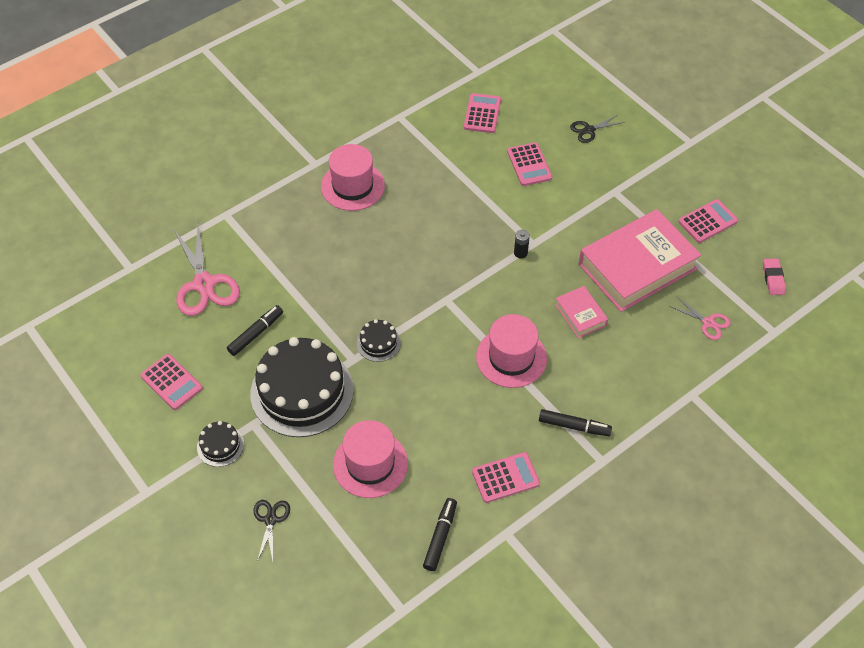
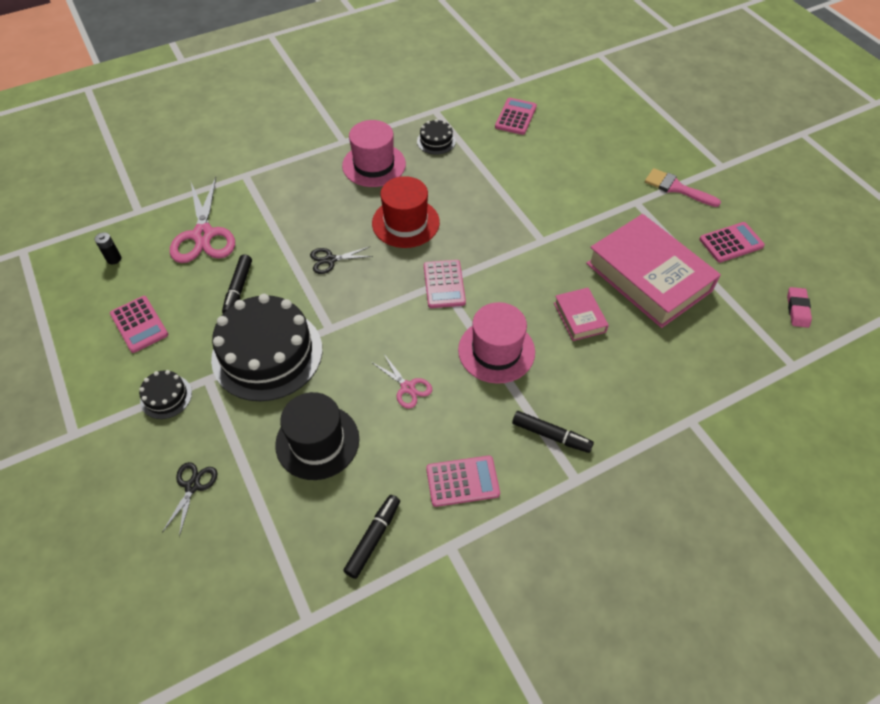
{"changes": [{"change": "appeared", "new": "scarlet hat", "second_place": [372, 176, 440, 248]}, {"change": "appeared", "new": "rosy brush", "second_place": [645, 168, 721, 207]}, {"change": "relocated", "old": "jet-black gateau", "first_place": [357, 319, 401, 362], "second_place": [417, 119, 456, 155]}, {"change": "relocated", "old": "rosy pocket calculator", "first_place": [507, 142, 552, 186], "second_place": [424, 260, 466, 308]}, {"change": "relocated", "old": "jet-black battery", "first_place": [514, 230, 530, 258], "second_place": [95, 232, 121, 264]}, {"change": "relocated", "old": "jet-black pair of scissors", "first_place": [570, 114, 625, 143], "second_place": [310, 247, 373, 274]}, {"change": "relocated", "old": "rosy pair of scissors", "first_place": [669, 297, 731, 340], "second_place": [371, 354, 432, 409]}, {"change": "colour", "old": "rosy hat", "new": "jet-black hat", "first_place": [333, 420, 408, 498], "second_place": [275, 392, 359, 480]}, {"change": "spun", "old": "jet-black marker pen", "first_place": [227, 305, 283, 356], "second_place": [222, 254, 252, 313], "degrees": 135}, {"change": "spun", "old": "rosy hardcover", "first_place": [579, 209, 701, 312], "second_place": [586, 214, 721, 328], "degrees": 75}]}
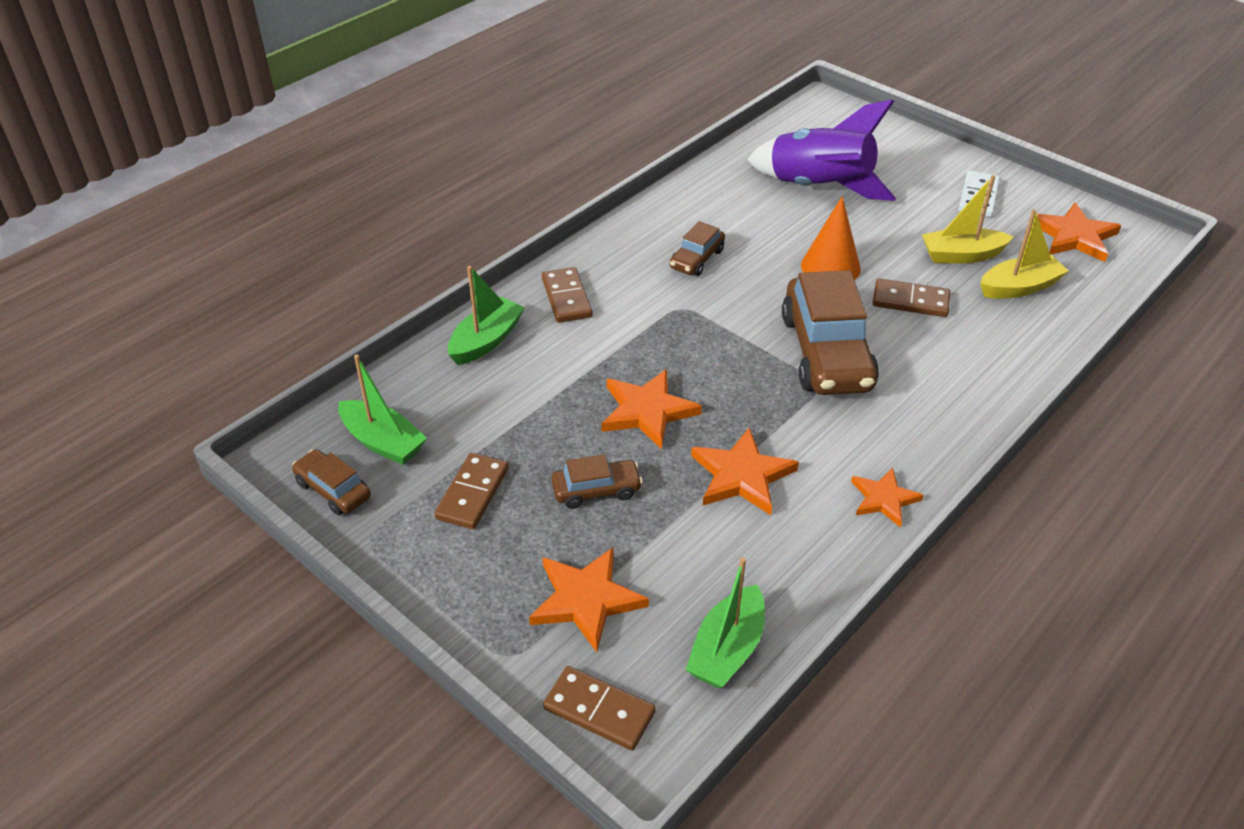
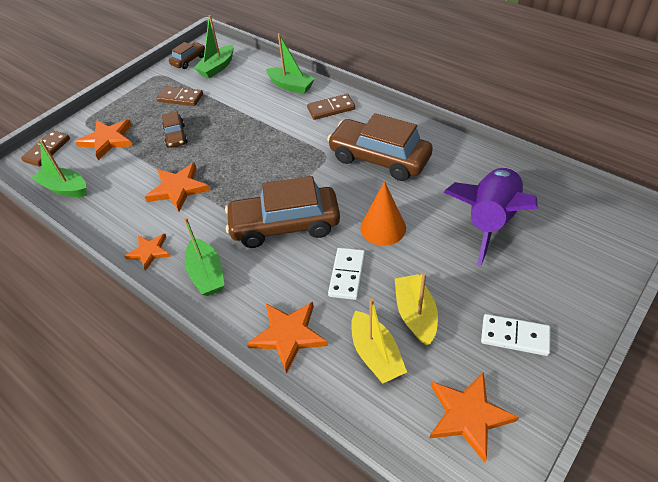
{"changes": [{"change": "appeared", "new": "green sailboat", "second_place": [184, 217, 224, 296]}, {"change": "relocated", "old": "bright orange star", "first_place": [601, 369, 702, 449], "second_place": [247, 302, 328, 374]}, {"change": "colour", "old": "brown domino piece", "new": "white domino piece", "first_place": [873, 278, 950, 317], "second_place": [328, 248, 365, 300]}, {"change": "size", "old": "brown automobile", "first_place": [670, 221, 725, 276], "second_place": [327, 113, 433, 181], "factor": 2.03}]}
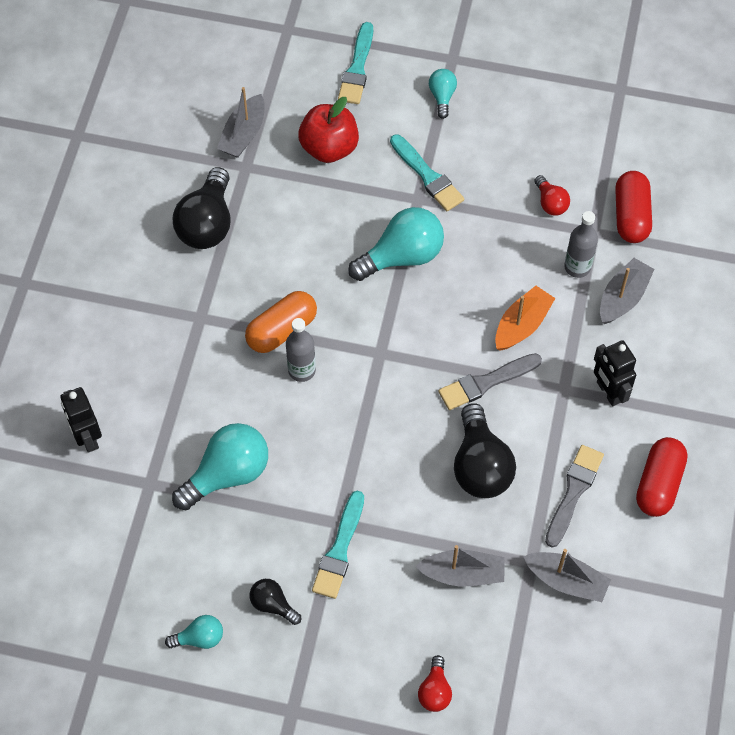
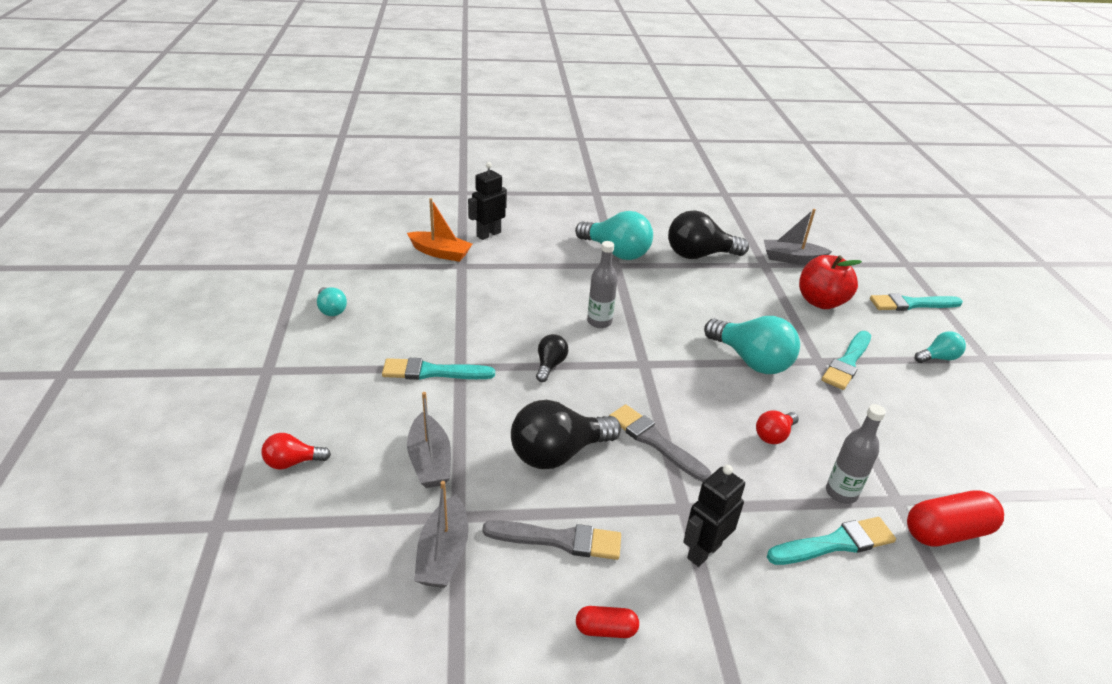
{"changes": [{"change": "missing", "old": "bright orange pill shape", "first_place": [245, 291, 317, 353]}, {"change": "relocated", "old": "aqua bulb", "first_place": [172, 423, 268, 510], "second_place": [575, 211, 653, 260]}, {"change": "relocated", "old": "jet-black bulb", "first_place": [250, 579, 301, 625], "second_place": [536, 334, 568, 382]}, {"change": "relocated", "old": "bright orange sailboat", "first_place": [495, 286, 555, 351], "second_place": [407, 198, 472, 262]}, {"change": "relocated", "old": "scarlet bulb", "first_place": [534, 175, 570, 216], "second_place": [756, 411, 799, 444]}, {"change": "exchanged", "old": "grey sailboat", "new": "aqua brush", "first_place": [600, 258, 654, 324], "second_place": [767, 517, 896, 565]}, {"change": "size", "old": "scarlet pill shape", "first_place": [636, 437, 688, 517], "second_place": [576, 606, 639, 638], "factor": 0.55}]}
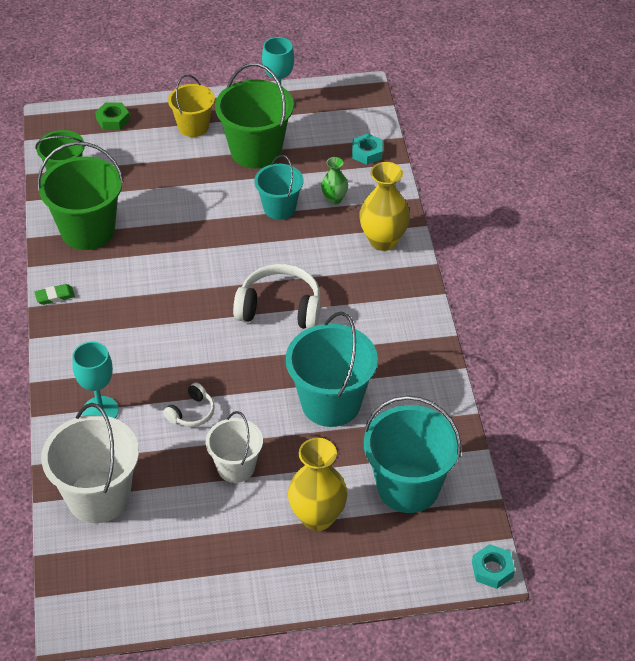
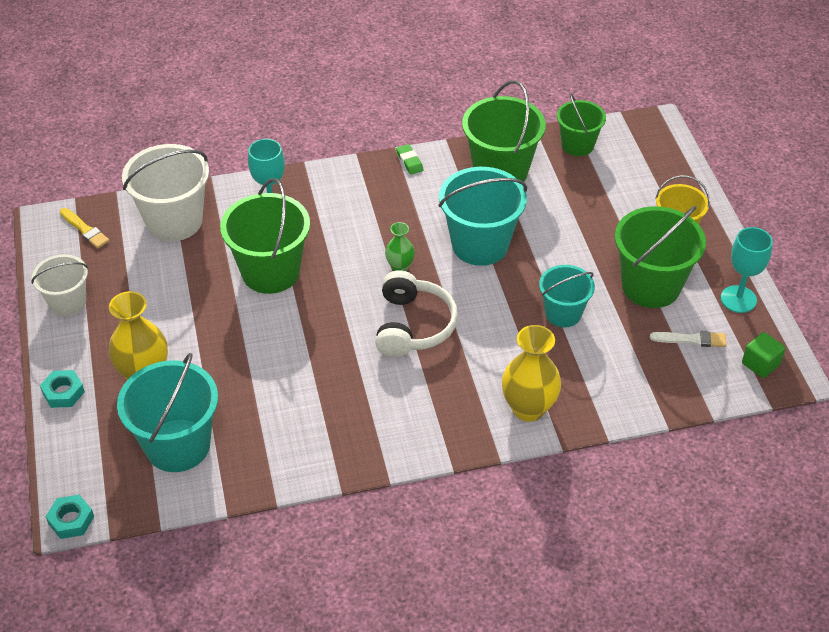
{"changes": [{"change": "missing", "old": "green hex nut", "first_place": [95, 102, 130, 130]}, {"change": "appeared", "new": "yellow brush", "second_place": [60, 208, 110, 248]}, {"change": "appeared", "new": "white brush", "second_place": [650, 331, 727, 347]}, {"change": "appeared", "new": "green solid cube", "second_place": [742, 332, 785, 378]}, {"change": "relocated", "old": "white sand bucket", "first_place": [206, 411, 263, 483], "second_place": [31, 254, 88, 317]}, {"change": "relocated", "old": "aqua sand bucket", "first_place": [286, 312, 378, 427], "second_place": [439, 167, 527, 266]}, {"change": "relocated", "old": "green tall vase", "first_place": [321, 157, 348, 204], "second_place": [385, 222, 415, 271]}, {"change": "relocated", "old": "aqua hex nut", "first_place": [352, 134, 383, 165], "second_place": [40, 370, 85, 408]}, {"change": "exchanged", "old": "white headset", "new": "green sand bucket", "first_place": [163, 382, 215, 427], "second_place": [220, 178, 310, 294]}]}
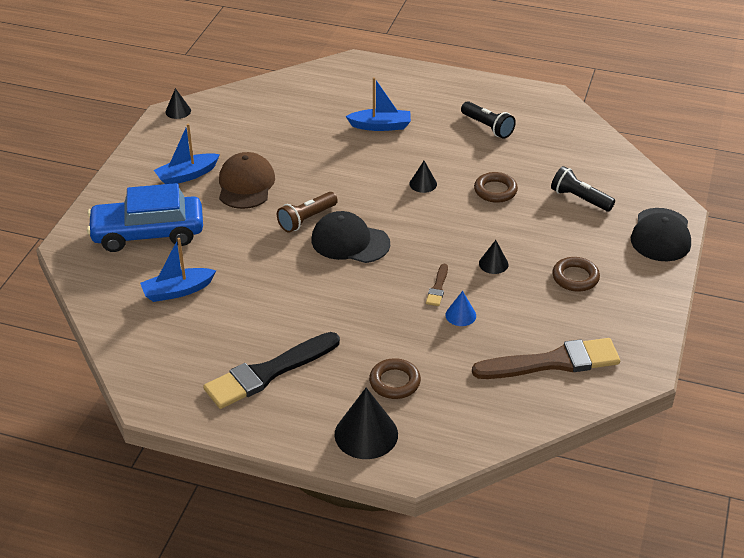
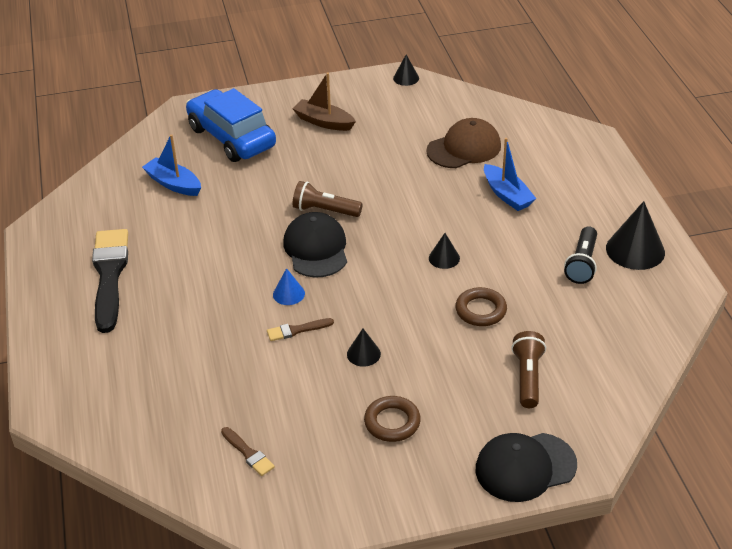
{"changes": [{"change": "missing", "old": "brown ring", "first_place": [369, 358, 421, 399]}, {"change": "relocated", "old": "brown baseball cap", "first_place": [219, 152, 275, 209], "second_place": [426, 118, 501, 168]}, {"change": "relocated", "old": "jet-black solid cone", "first_place": [334, 388, 398, 459], "second_place": [606, 201, 665, 270]}, {"change": "relocated", "old": "cobalt solid cone", "first_place": [445, 291, 476, 326], "second_place": [273, 268, 305, 305]}, {"change": "colour", "old": "cobalt sailboat", "new": "brown sailboat", "first_place": [154, 124, 220, 184], "second_place": [292, 73, 356, 131]}, {"change": "colour", "old": "jet-black torch", "new": "brown torch", "first_place": [551, 166, 615, 211], "second_place": [511, 331, 546, 408]}, {"change": "spun", "old": "jet-black brush", "first_place": [203, 332, 340, 409], "second_place": [92, 229, 128, 333], "degrees": 60}, {"change": "size", "old": "brown brush", "first_place": [472, 338, 620, 379], "second_place": [221, 427, 275, 476], "factor": 0.44}]}
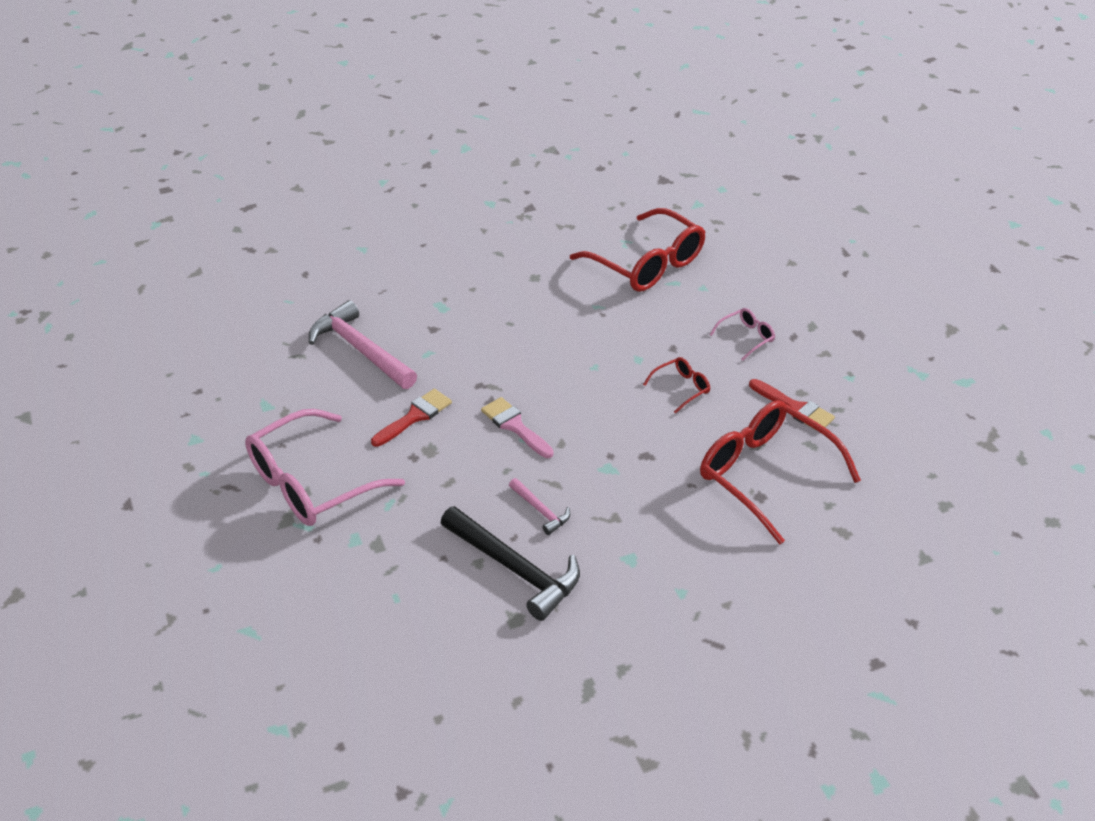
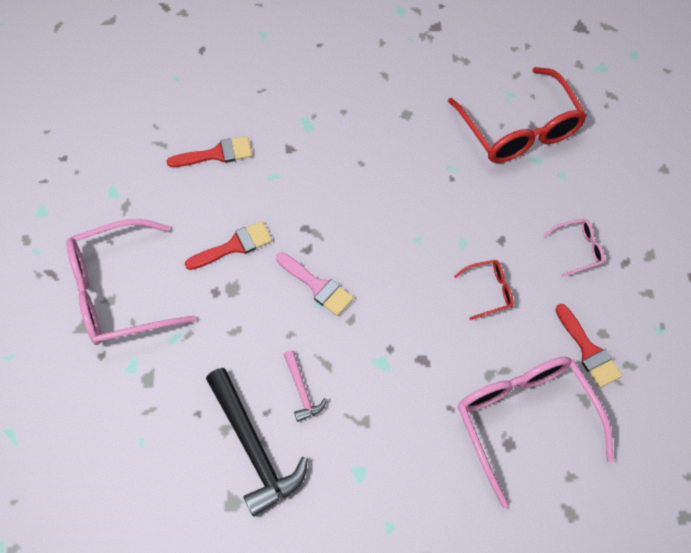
{"changes": [{"change": "exchanged", "old": "rosy carpenter's hammer", "new": "scarlet brush", "first_place": [309, 300, 417, 389], "second_place": [167, 136, 252, 167]}, {"change": "colour", "old": "scarlet eyeglasses", "new": "rosy eyeglasses", "first_place": [700, 400, 861, 544], "second_place": [458, 357, 614, 508]}, {"change": "spun", "old": "rosy brush", "first_place": [481, 397, 554, 458], "second_place": [276, 252, 354, 316], "degrees": 150}]}
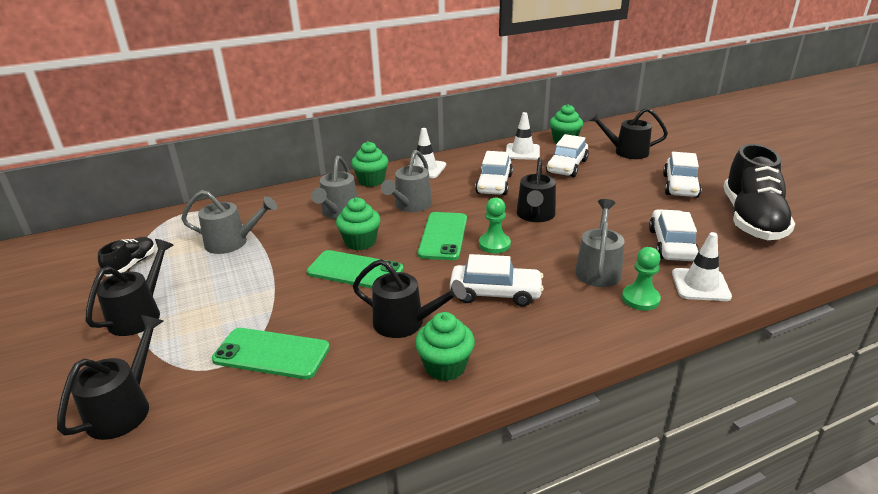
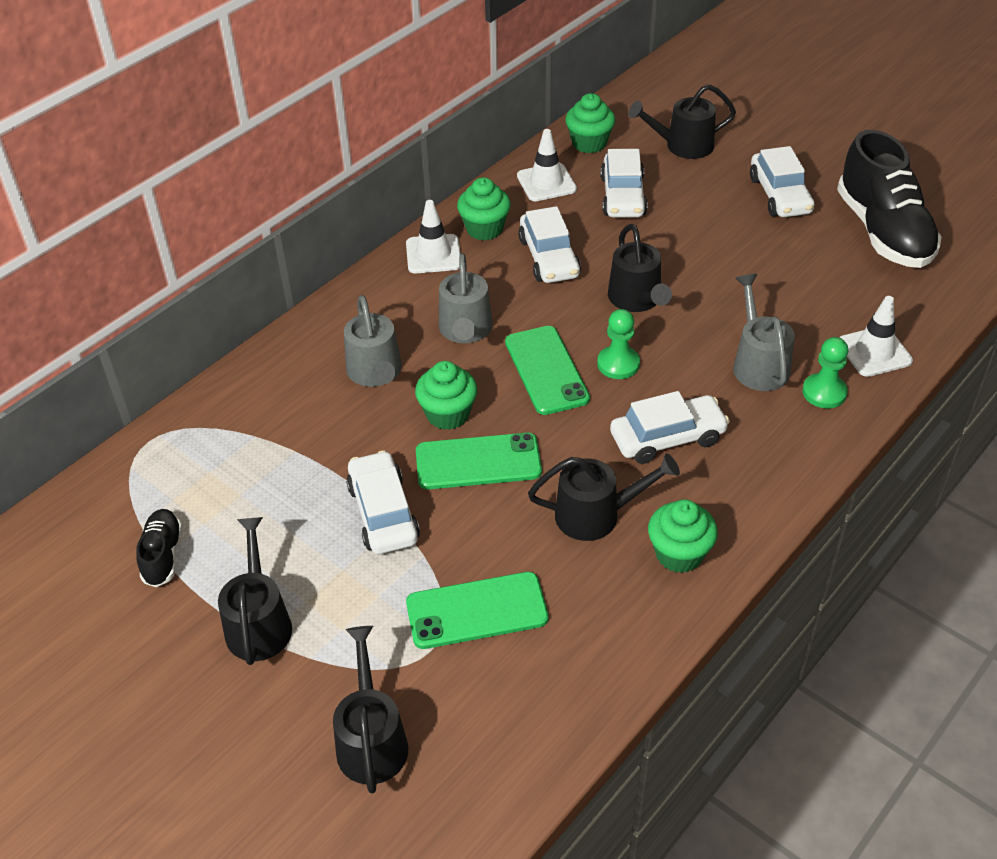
{"changes": [{"change": "missing", "old": "grey watering pot", "first_place": [181, 190, 277, 254]}, {"change": "relocated", "old": "green cupcake", "first_place": [351, 141, 388, 187], "second_place": [457, 177, 511, 241]}, {"change": "relocated", "old": "white automobile", "first_place": [649, 209, 699, 261], "second_place": [346, 450, 420, 554]}]}
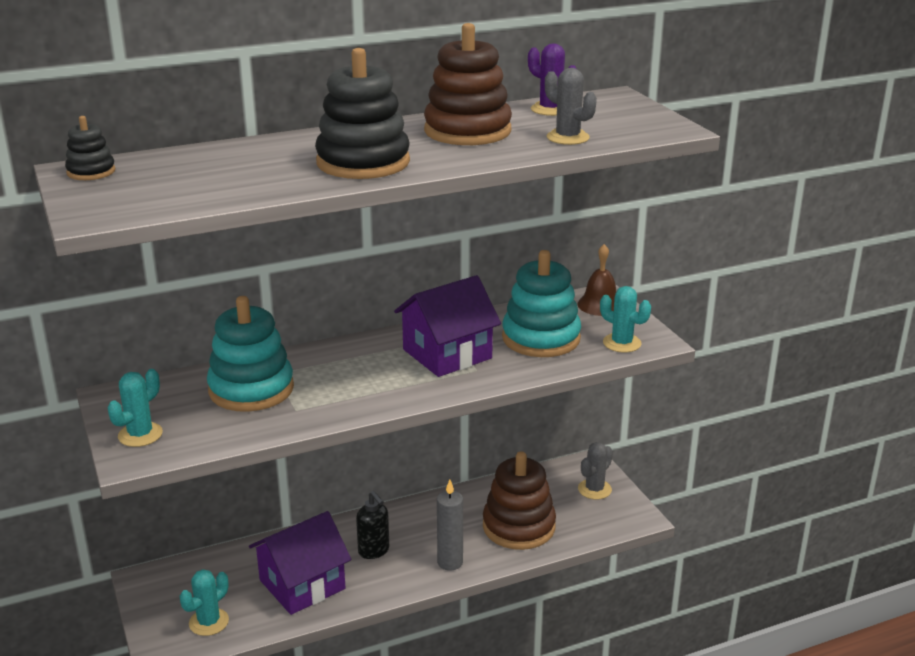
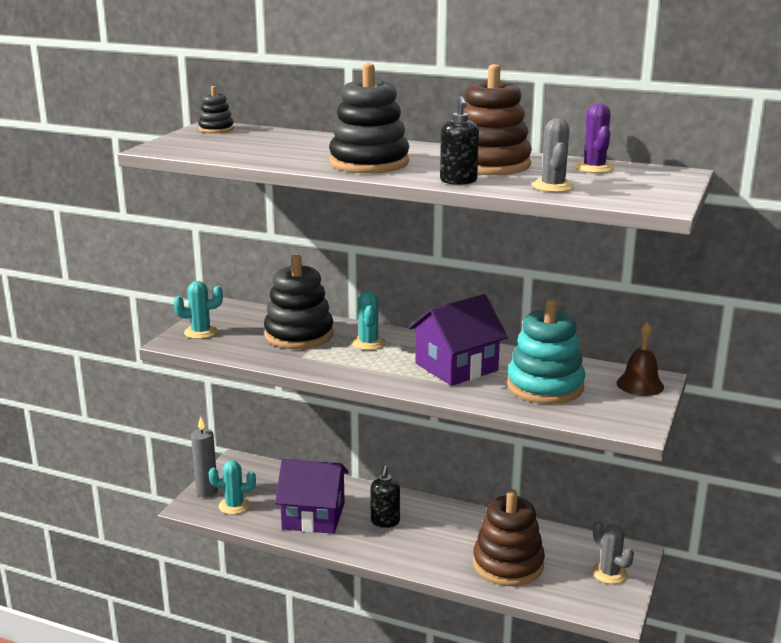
{"changes": [{"change": "appeared", "new": "jet-black soap dispenser", "second_place": [440, 96, 479, 185]}, {"change": "relocated", "old": "grey wax candle", "first_place": [437, 480, 463, 571], "second_place": [191, 417, 218, 497]}, {"change": "relocated", "old": "aqua cactus", "first_place": [600, 286, 651, 353], "second_place": [352, 291, 386, 350]}, {"change": "colour", "old": "aqua stacking toy", "new": "jet-black stacking toy", "first_place": [207, 296, 294, 412], "second_place": [264, 255, 334, 349]}, {"change": "spun", "old": "royal purple toy house", "first_place": [394, 275, 501, 377], "second_place": [408, 294, 508, 386], "degrees": -45}, {"change": "spun", "old": "grey cactus", "first_place": [578, 442, 613, 499], "second_place": [592, 521, 634, 584], "degrees": 60}]}
